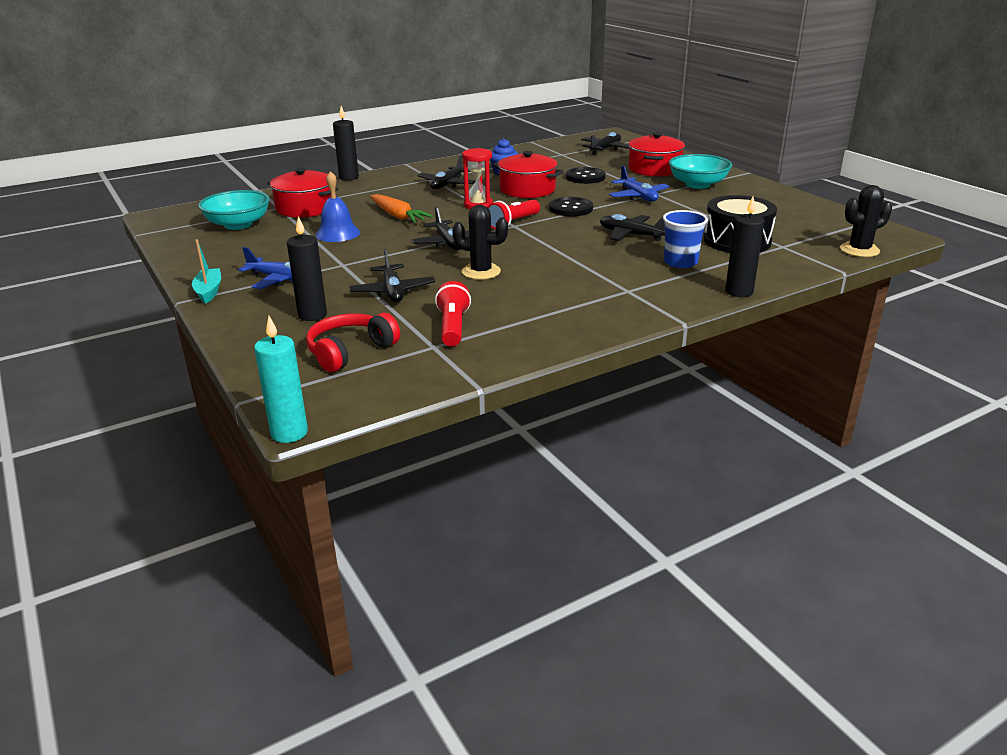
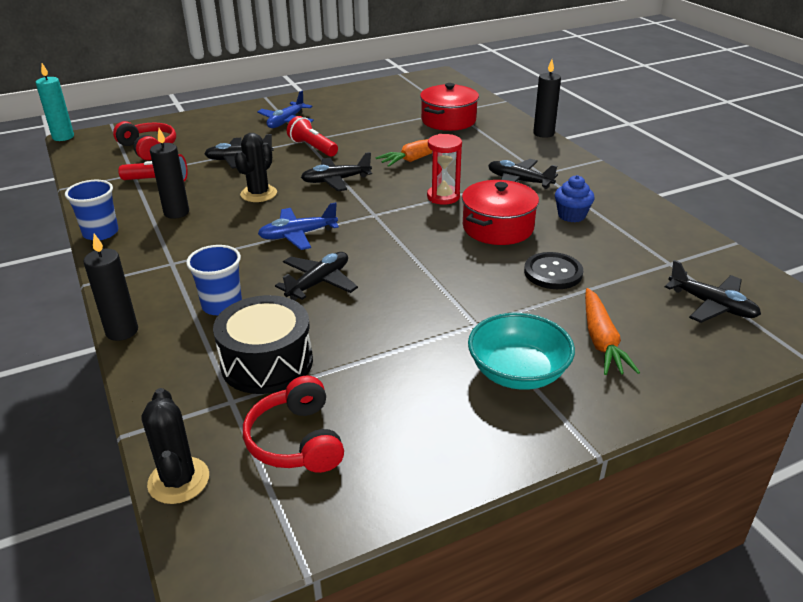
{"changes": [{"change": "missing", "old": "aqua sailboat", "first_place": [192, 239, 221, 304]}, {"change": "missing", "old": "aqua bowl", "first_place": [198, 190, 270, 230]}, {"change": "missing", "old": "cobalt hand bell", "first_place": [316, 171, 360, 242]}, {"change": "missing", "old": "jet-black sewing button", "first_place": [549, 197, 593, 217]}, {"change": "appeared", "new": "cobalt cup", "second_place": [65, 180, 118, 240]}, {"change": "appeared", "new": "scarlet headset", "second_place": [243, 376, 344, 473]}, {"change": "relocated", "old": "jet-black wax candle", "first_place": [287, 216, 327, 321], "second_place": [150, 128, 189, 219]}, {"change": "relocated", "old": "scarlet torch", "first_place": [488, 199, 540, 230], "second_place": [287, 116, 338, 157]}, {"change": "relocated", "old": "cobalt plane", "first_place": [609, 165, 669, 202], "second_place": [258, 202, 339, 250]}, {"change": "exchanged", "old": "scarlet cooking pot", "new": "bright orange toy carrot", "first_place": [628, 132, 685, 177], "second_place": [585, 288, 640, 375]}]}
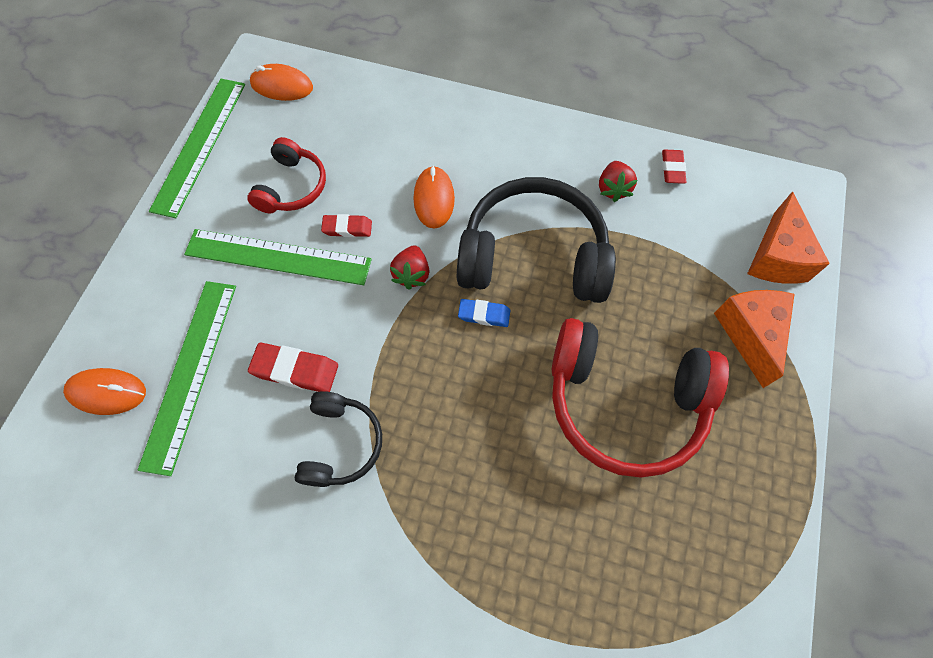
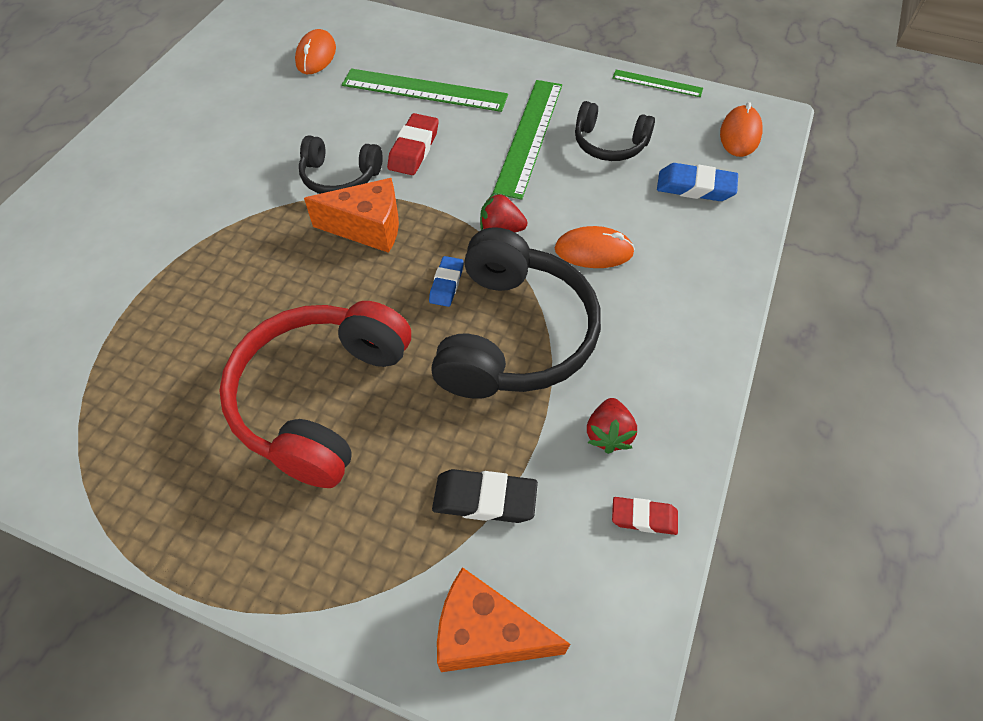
{"changes": [{"change": "missing", "old": "scarlet gum eraser", "first_place": [321, 214, 372, 237]}, {"change": "appeared", "new": "jet-black gum eraser", "second_place": [432, 469, 538, 523]}, {"change": "appeared", "new": "cobalt gum eraser", "second_place": [657, 163, 738, 201]}, {"change": "relocated", "old": "bright orange computer mouse", "first_place": [63, 368, 146, 415], "second_place": [295, 29, 336, 74]}, {"change": "relocated", "old": "bright orange piece of cheese", "first_place": [714, 290, 795, 388], "second_place": [304, 178, 399, 253]}, {"change": "colour", "old": "scarlet headset", "new": "jet-black headset", "first_place": [247, 137, 326, 213], "second_place": [575, 101, 655, 161]}, {"change": "spun", "old": "scarlet toy strawberry", "first_place": [599, 161, 638, 202], "second_place": [587, 398, 637, 454], "degrees": -90}, {"change": "size", "old": "green ruler", "first_place": [149, 79, 245, 218], "second_place": [612, 70, 703, 97], "factor": 0.54}]}
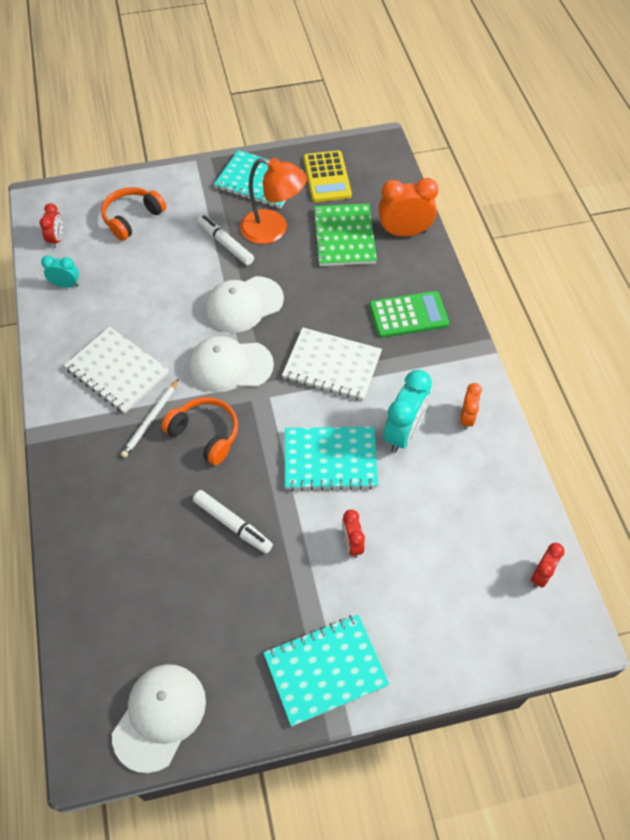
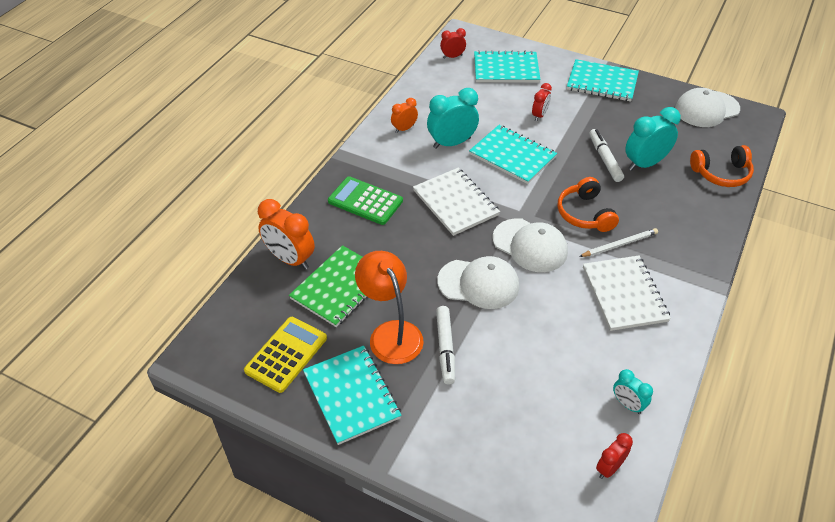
{"changes": [{"change": "appeared", "new": "aqua notebook", "second_place": [474, 50, 540, 83]}, {"change": "appeared", "new": "aqua alarm clock", "second_place": [625, 107, 681, 171]}, {"change": "relocated", "old": "bright orange headset", "first_place": [101, 187, 166, 241], "second_place": [690, 145, 754, 187]}]}
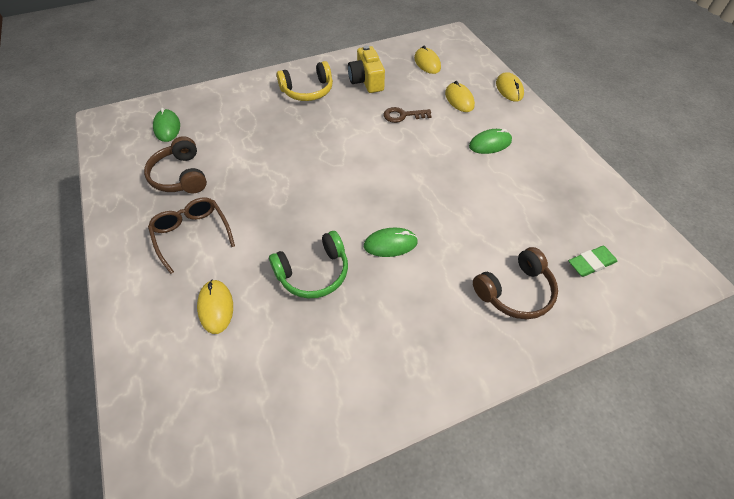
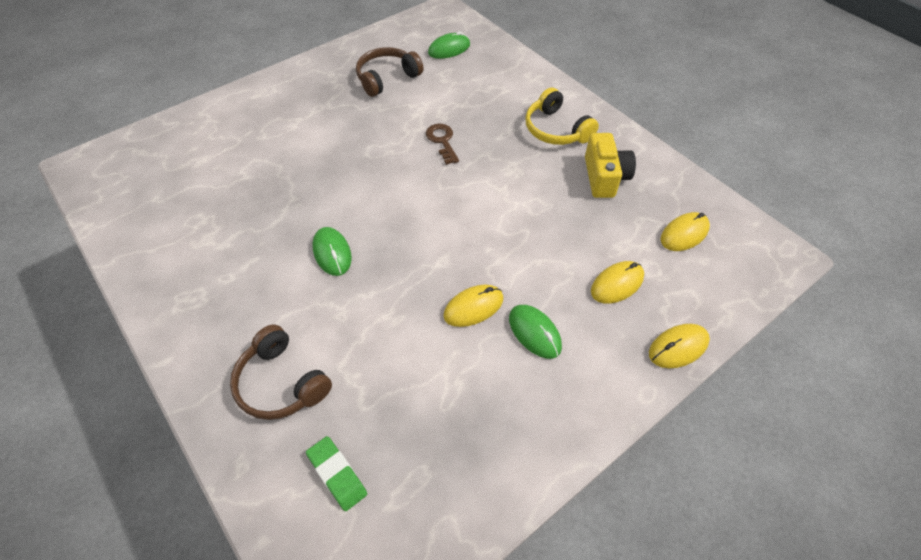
{"changes": [{"change": "missing", "old": "brown eyeglasses", "first_place": [148, 197, 235, 274]}, {"change": "missing", "old": "green headset", "first_place": [269, 231, 348, 298]}, {"change": "relocated", "old": "yellow computer mouse", "first_place": [197, 280, 233, 334], "second_place": [443, 285, 503, 327]}, {"change": "relocated", "old": "brown latchkey", "first_place": [384, 107, 431, 123], "second_place": [426, 124, 459, 165]}, {"change": "spun", "old": "yellow compact camera", "first_place": [348, 45, 385, 93], "second_place": [585, 133, 636, 198], "degrees": 120}]}
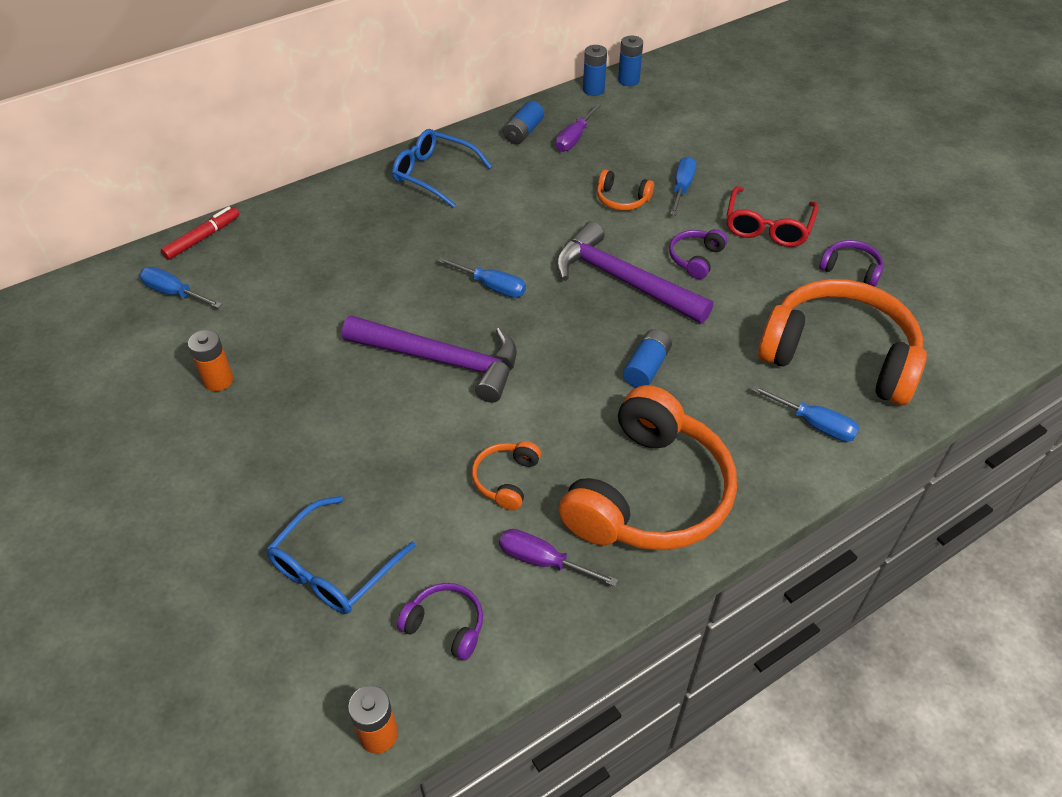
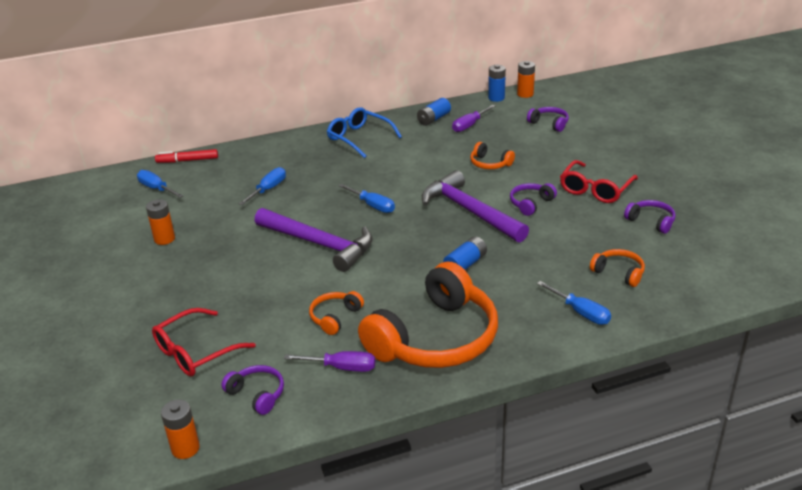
{"changes": [{"change": "appeared", "new": "royal purple headset", "second_place": [527, 107, 569, 132]}, {"change": "relocated", "old": "cobalt hand screwdriver", "first_place": [670, 156, 696, 215], "second_place": [239, 167, 286, 205]}, {"change": "colour", "old": "cobalt eyeglasses", "new": "scarlet eyeglasses", "first_place": [266, 496, 416, 614], "second_place": [152, 308, 256, 377]}, {"change": "colour", "old": "cobalt battery", "new": "bright orange battery", "first_place": [618, 36, 643, 86], "second_place": [517, 61, 535, 98]}, {"change": "spun", "old": "scarlet marker pen", "first_place": [161, 206, 239, 260], "second_place": [155, 149, 218, 163], "degrees": -150}, {"change": "spun", "old": "royal purple hand screwdriver", "first_place": [499, 529, 618, 587], "second_place": [284, 351, 376, 372], "degrees": 150}, {"change": "size", "old": "bright orange headset", "first_place": [758, 279, 927, 405], "second_place": [590, 249, 645, 287], "factor": 0.42}]}
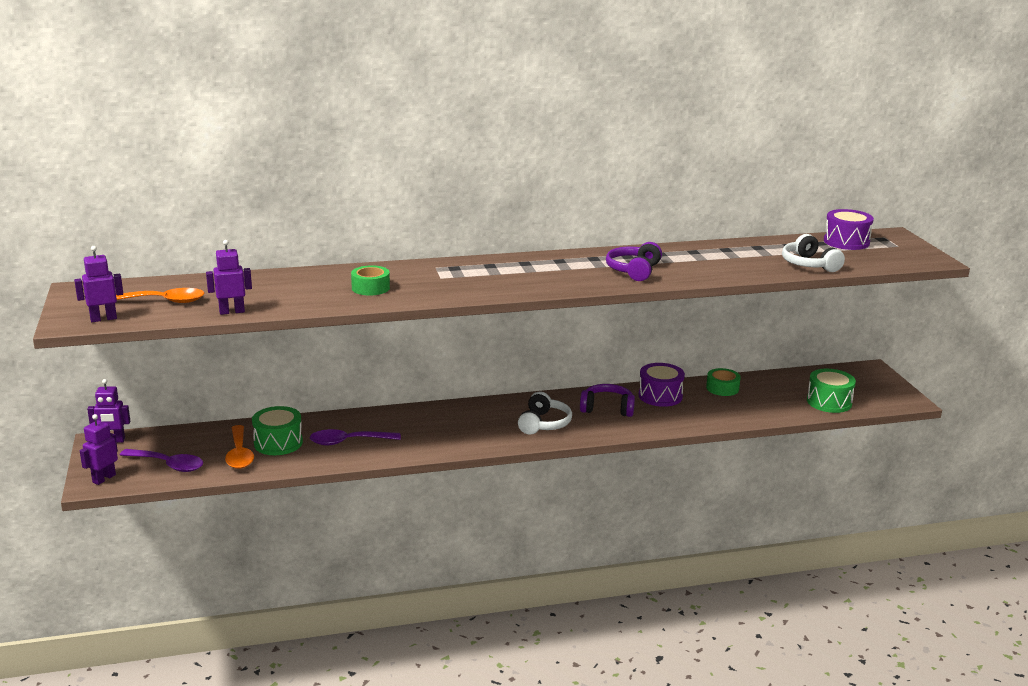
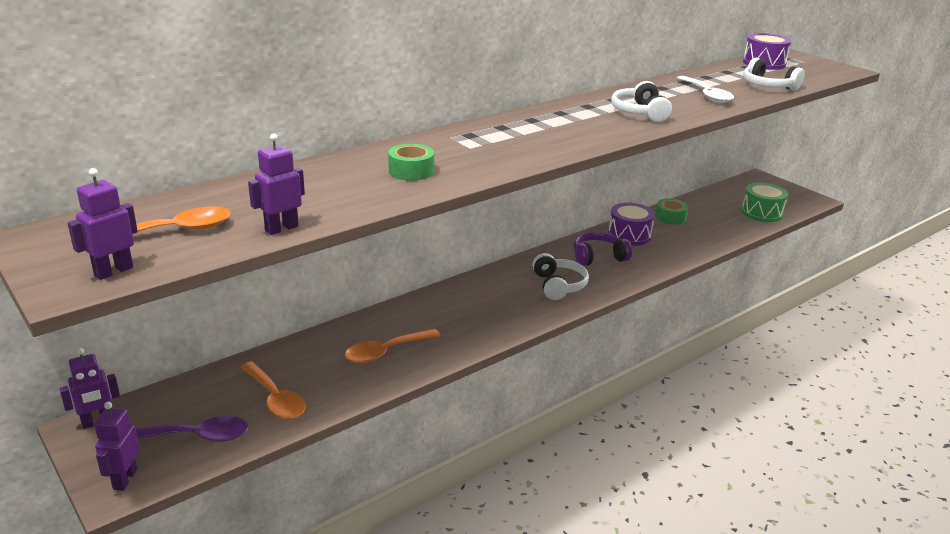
{"changes": [{"change": "missing", "old": "green toy drum", "first_place": [252, 406, 303, 455]}, {"change": "appeared", "new": "white teaspoon", "second_place": [677, 76, 734, 103]}, {"change": "colour", "old": "royal purple teaspoon", "new": "bright orange teaspoon", "first_place": [309, 429, 401, 445], "second_place": [345, 329, 441, 363]}, {"change": "colour", "old": "royal purple headset", "new": "white headset", "first_place": [606, 242, 662, 281], "second_place": [611, 81, 672, 122]}]}
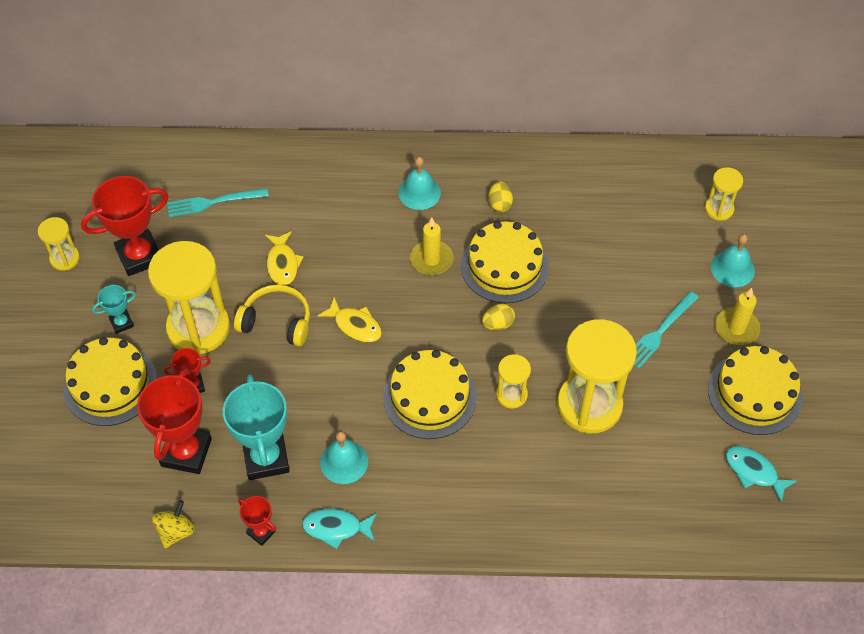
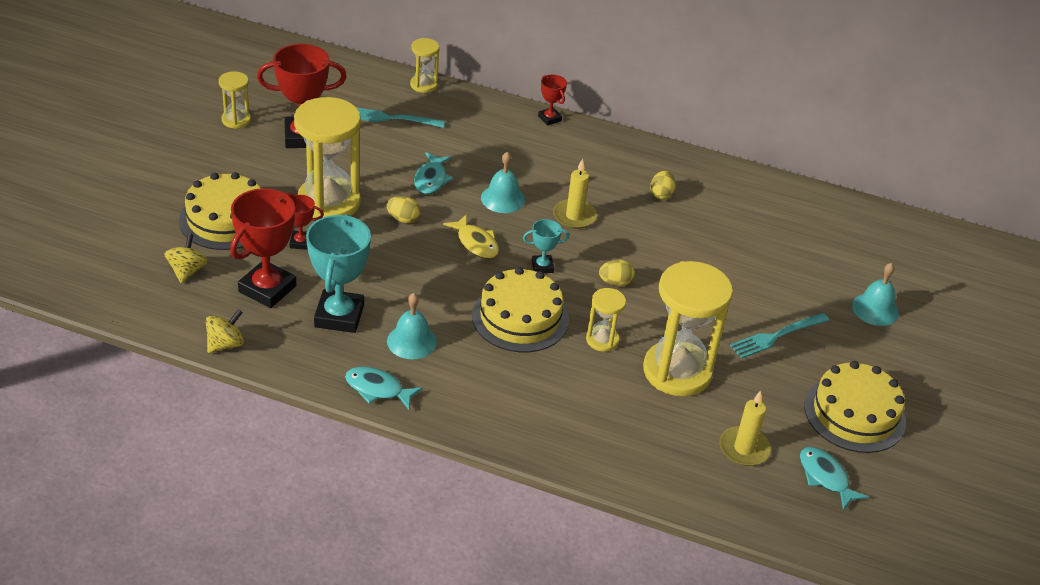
{"changes": [{"change": "missing", "old": "yellow gateau", "first_place": [461, 221, 549, 303]}, {"change": "appeared", "new": "yellow whirligig", "second_place": [165, 234, 208, 283]}, {"change": "relocated", "old": "aqua trophy", "first_place": [92, 285, 136, 334], "second_place": [523, 219, 569, 273]}, {"change": "relocated", "old": "scarlet trophy", "first_place": [238, 496, 276, 546], "second_place": [538, 75, 567, 126]}, {"change": "relocated", "old": "aqua hand bell", "first_place": [399, 157, 441, 210], "second_place": [481, 152, 525, 213]}, {"change": "relocated", "old": "yellow sandglass", "first_place": [705, 167, 743, 221], "second_place": [410, 38, 440, 93]}, {"change": "relocated", "old": "yellow wax candle", "first_place": [715, 288, 760, 345], "second_place": [719, 391, 771, 466]}, {"change": "exchanged", "old": "yellow headset", "new": "yellow toy egg", "first_place": [234, 285, 310, 346], "second_place": [387, 196, 421, 223]}, {"change": "colour", "old": "yellow fish", "new": "aqua fish", "first_place": [265, 231, 304, 285], "second_place": [414, 152, 453, 194]}]}
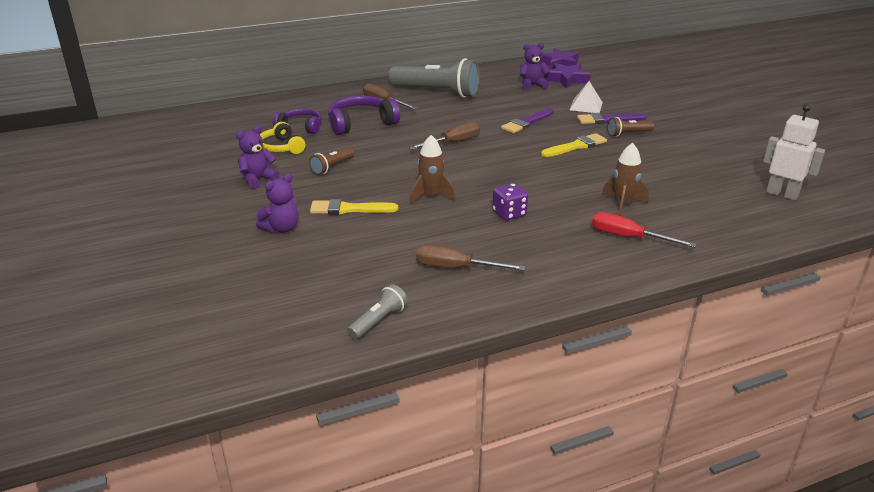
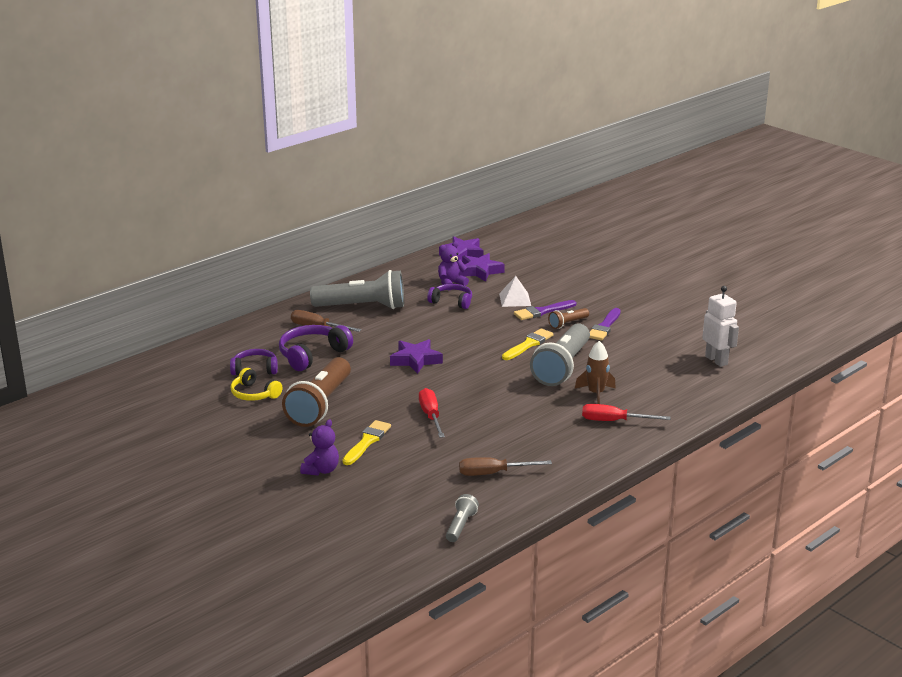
{"changes": [{"change": "missing", "old": "royal purple teddy bear", "first_place": [236, 126, 280, 189]}, {"change": "missing", "old": "royal purple die", "first_place": [492, 183, 528, 221]}, {"change": "appeared", "new": "royal purple headset", "second_place": [427, 284, 472, 309]}, {"change": "appeared", "new": "grey torch", "second_place": [530, 323, 590, 386]}, {"change": "relocated", "old": "royal purple brush", "first_place": [501, 108, 553, 133], "second_place": [590, 308, 621, 341]}, {"change": "exchanged", "old": "brown hand screwdriver", "new": "royal purple star", "first_place": [409, 122, 480, 150], "second_place": [390, 339, 443, 374]}, {"change": "exchanged", "old": "brown rocket", "new": "scarlet hand screwdriver", "first_place": [410, 135, 456, 204], "second_place": [419, 388, 445, 438]}, {"change": "spun", "old": "yellow brush", "first_place": [310, 199, 398, 215], "second_place": [343, 420, 391, 465], "degrees": 135}, {"change": "spun", "old": "white toy robot", "first_place": [763, 104, 825, 201], "second_place": [702, 286, 739, 367], "degrees": 45}, {"change": "size", "old": "brown torch", "first_place": [309, 147, 354, 175], "second_place": [282, 357, 351, 427], "factor": 2.16}]}
